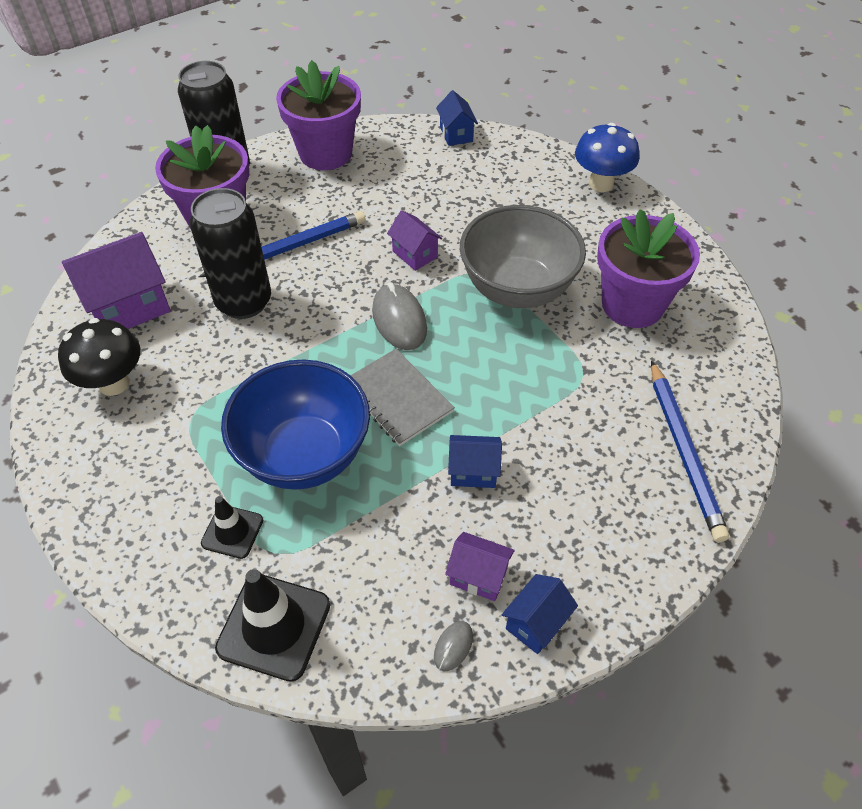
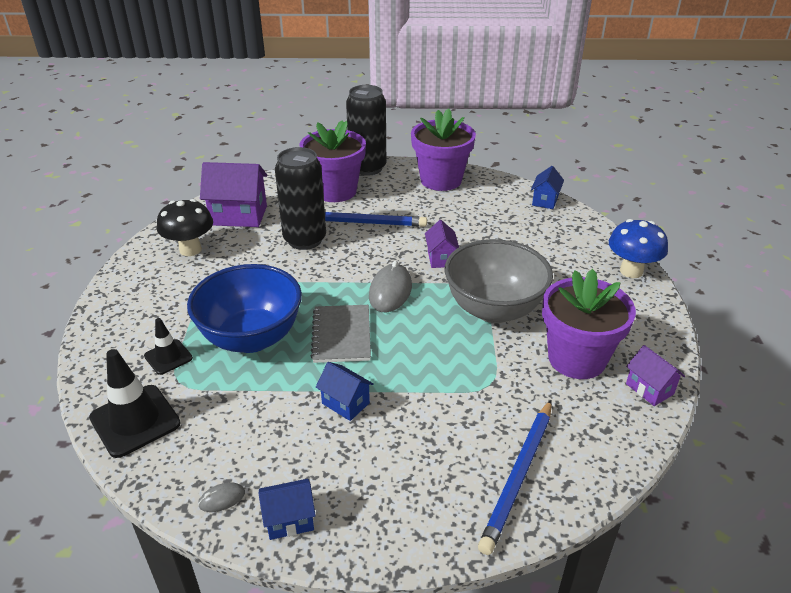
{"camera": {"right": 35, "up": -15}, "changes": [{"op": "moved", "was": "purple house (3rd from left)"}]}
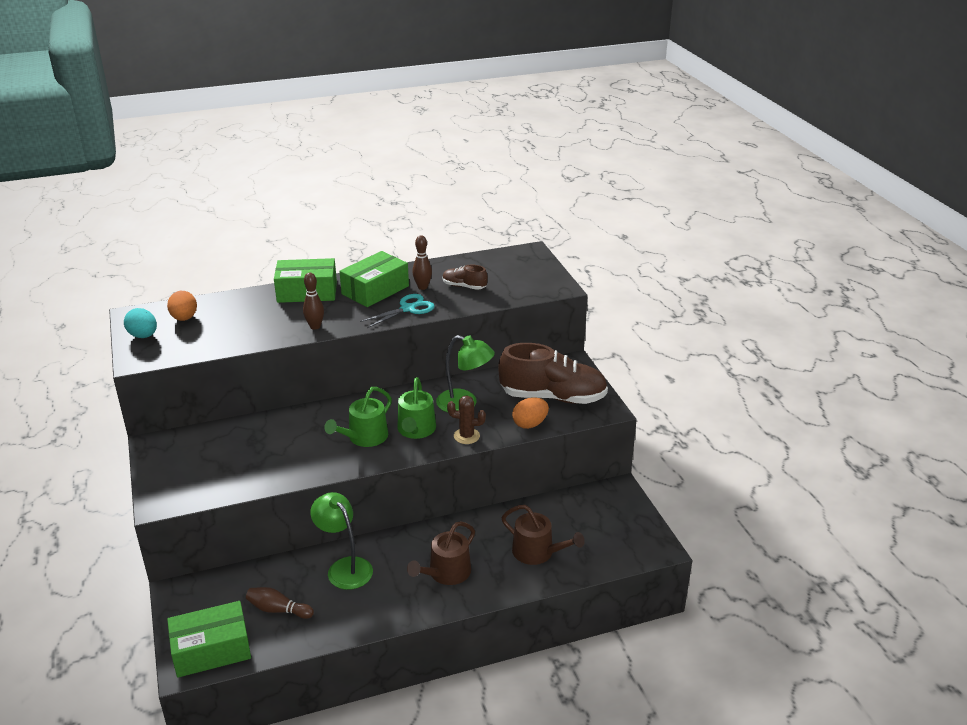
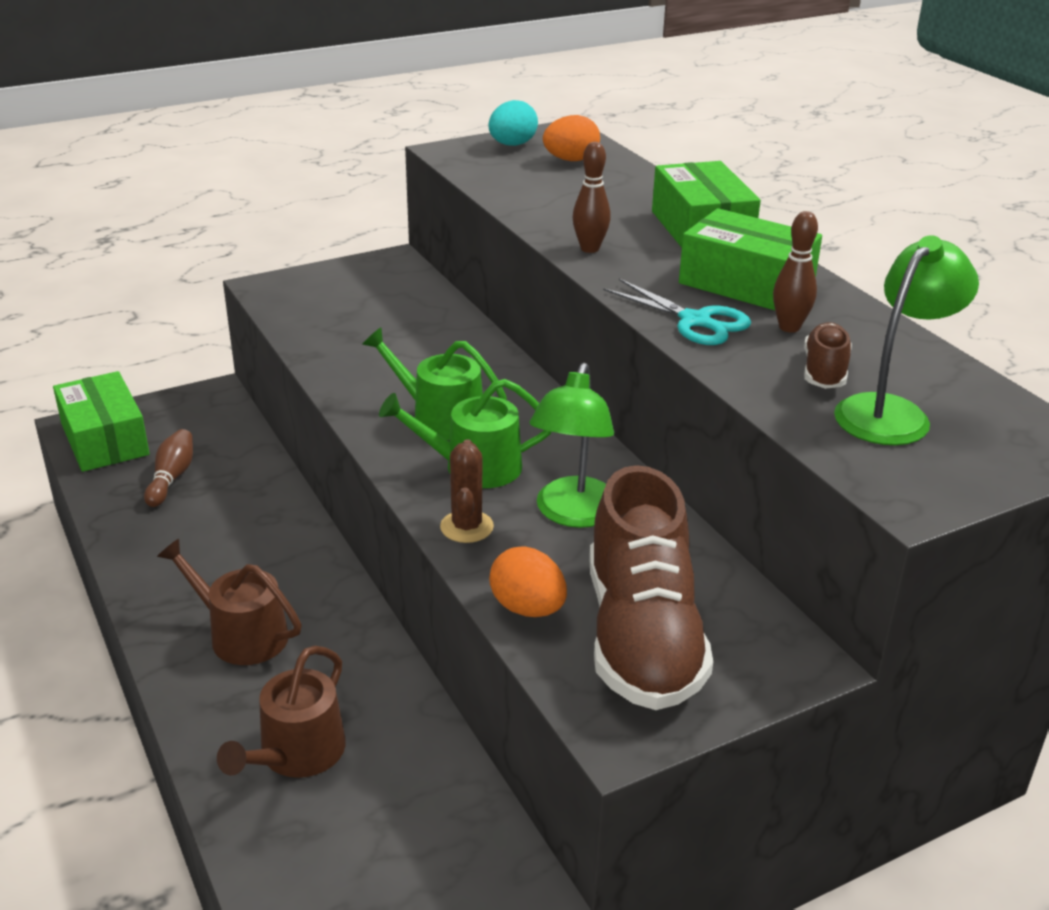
{"camera": {"right": 80, "up": 0}, "changes": [{"op": "moved", "was": "green lamp (1st from left in the first image)", "now": "green lamp (2nd from left)"}]}
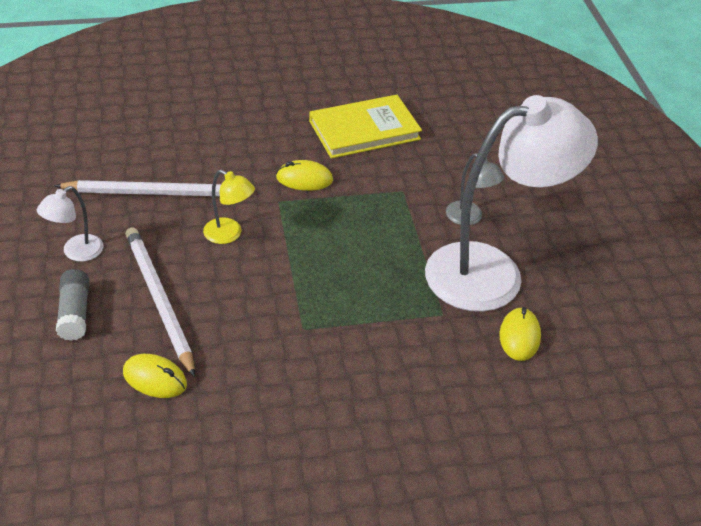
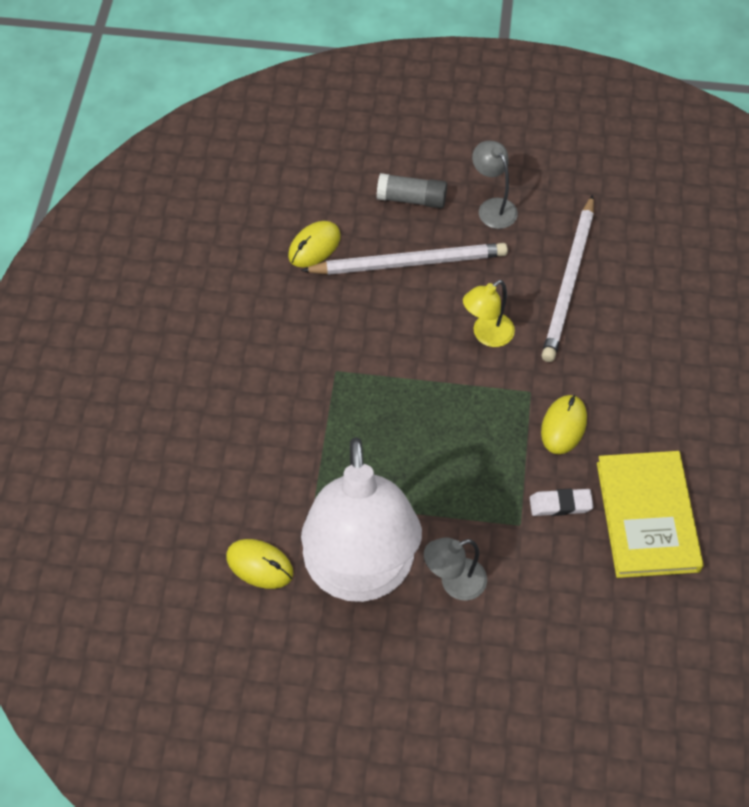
{"camera": {"right": 110, "up": 15}, "changes": [{"op": "recoloured", "was": "white lamp (1st from left)", "now": "grey lamp (2nd from left)"}, {"op": "added", "now": "white eraser"}]}
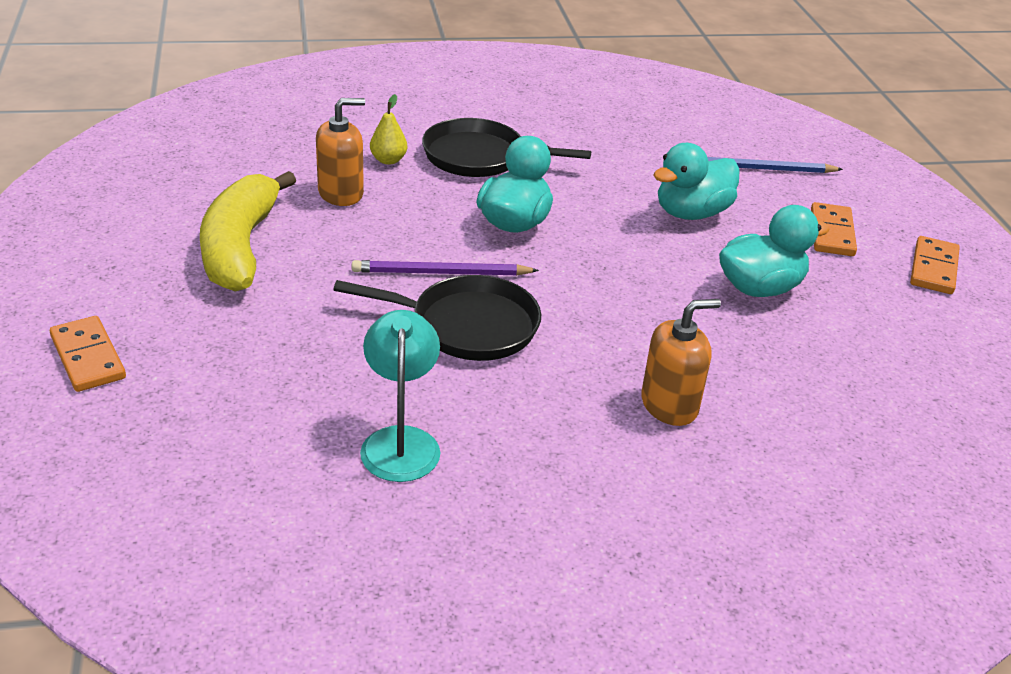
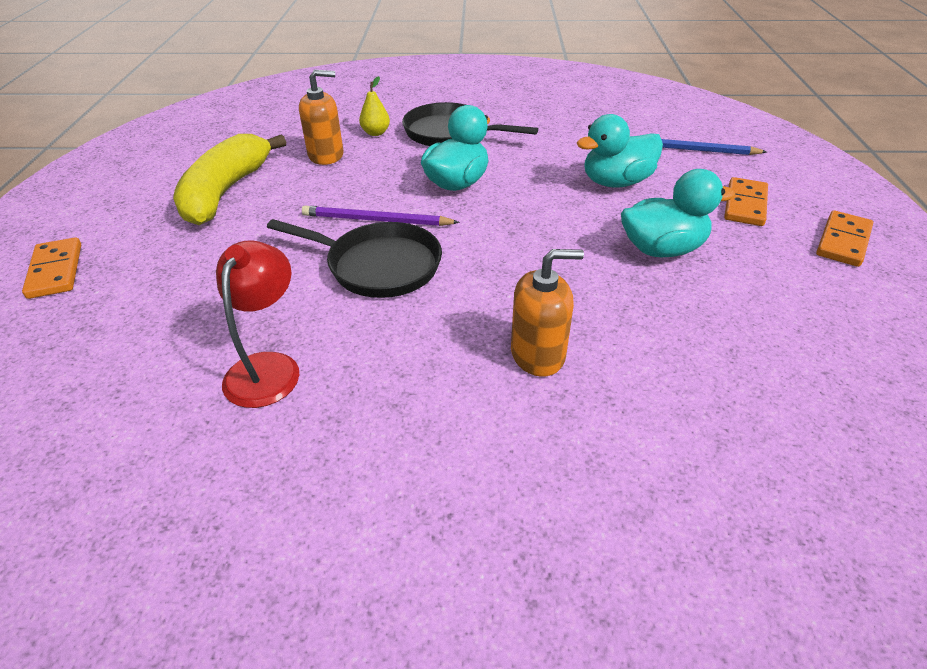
{"camera": {"right": 15, "up": 5}, "changes": [{"op": "recoloured", "was": "turquoise lamp", "now": "red lamp"}]}
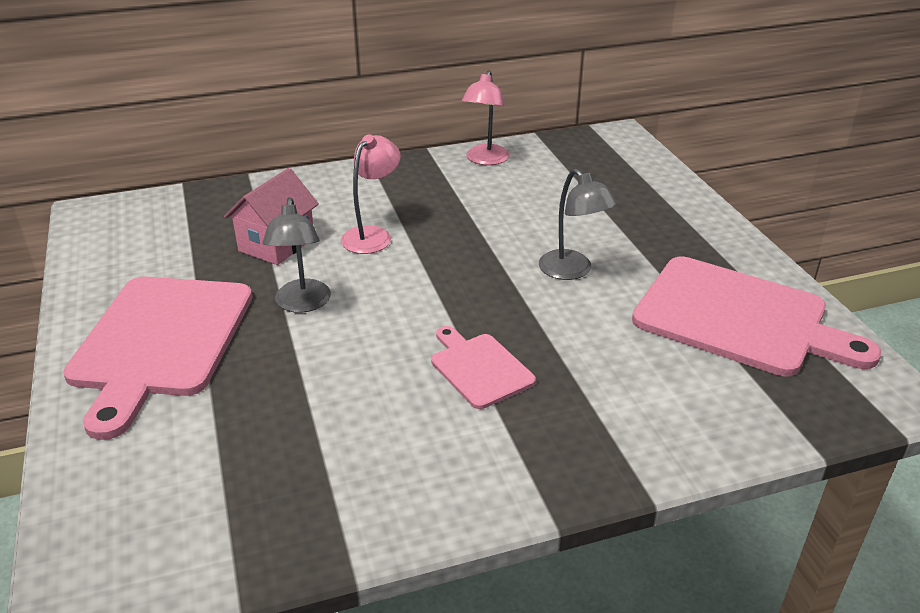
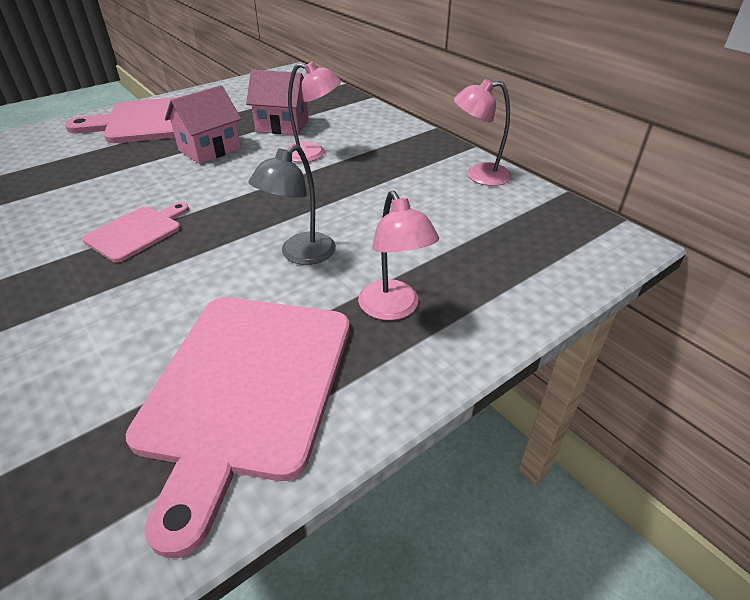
{"camera": {"right": 70, "up": 5}, "changes": [{"op": "replaced", "was": "grey lamp (1st from left)", "now": "pink house (1st from left)"}, {"op": "added", "now": "pink lamp (2nd from left)"}]}
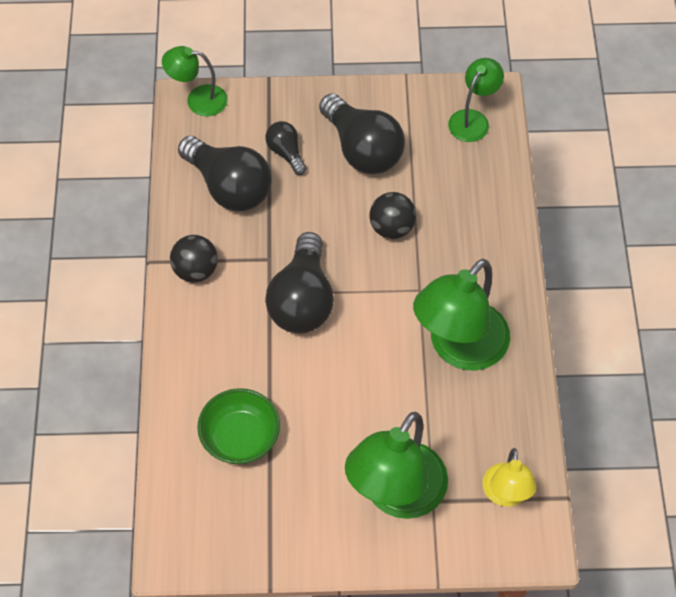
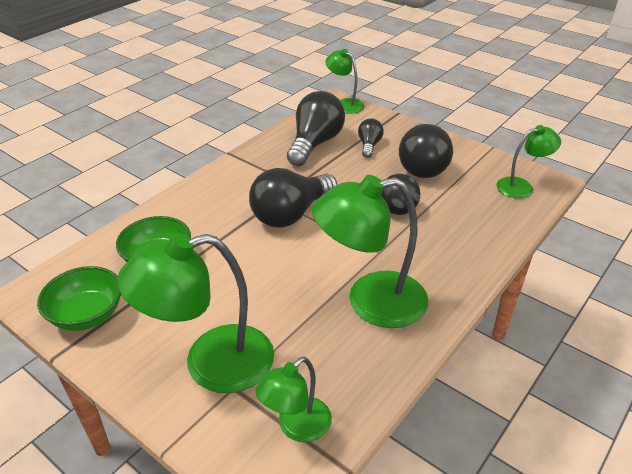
{"camera": {"right": 40, "up": -20}, "changes": [{"op": "added", "now": "green bowl (1st from left)"}, {"op": "recoloured", "was": "yellow lamp", "now": "green lamp (2nd from left)"}, {"op": "turned", "was": "black light bulb (1st from left in the first image)", "clockwise": -150}, {"op": "removed", "was": "black ball (1st from left)"}]}
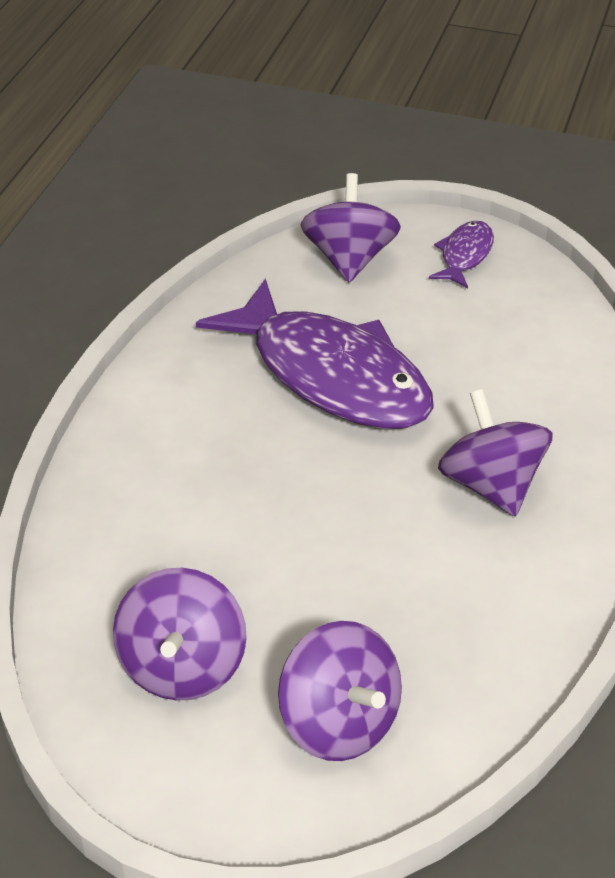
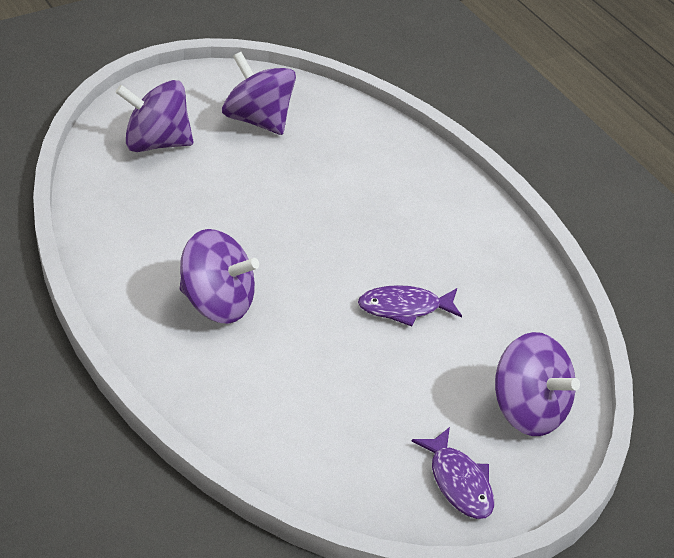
{"camera": {"right": 130, "up": 0}, "changes": [{"op": "resized", "was": "purple fish (1st from left)", "ratio": 0.44}]}
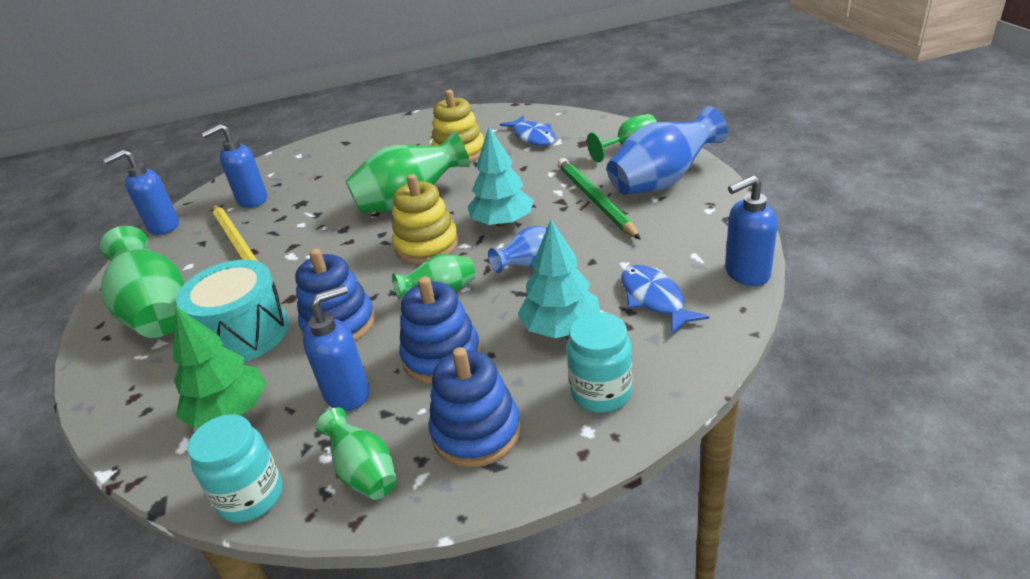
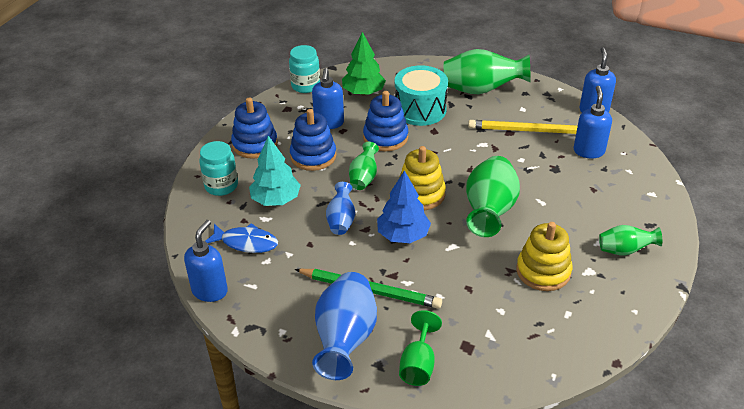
{"camera": {"right": 125, "up": 5}, "changes": [{"op": "recoloured", "was": "turquoise tree (1st from left)", "now": "blue tree"}, {"op": "moved", "was": "green vase (2nd from left in the first image)", "now": "green vase (4th from left)"}, {"op": "removed", "was": "blue fish (1st from left)"}]}
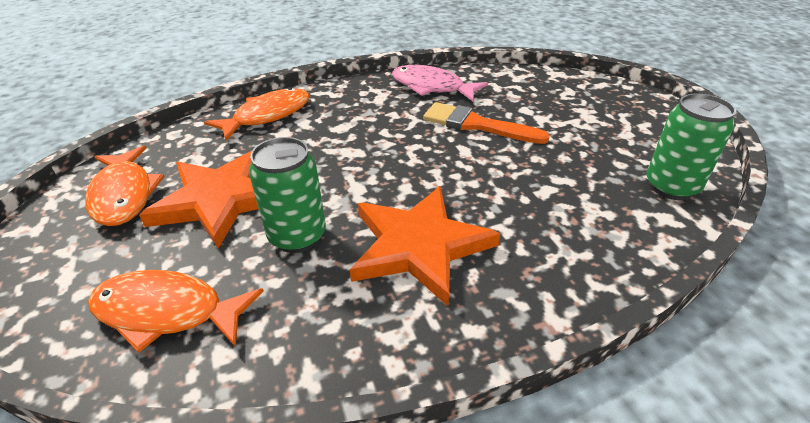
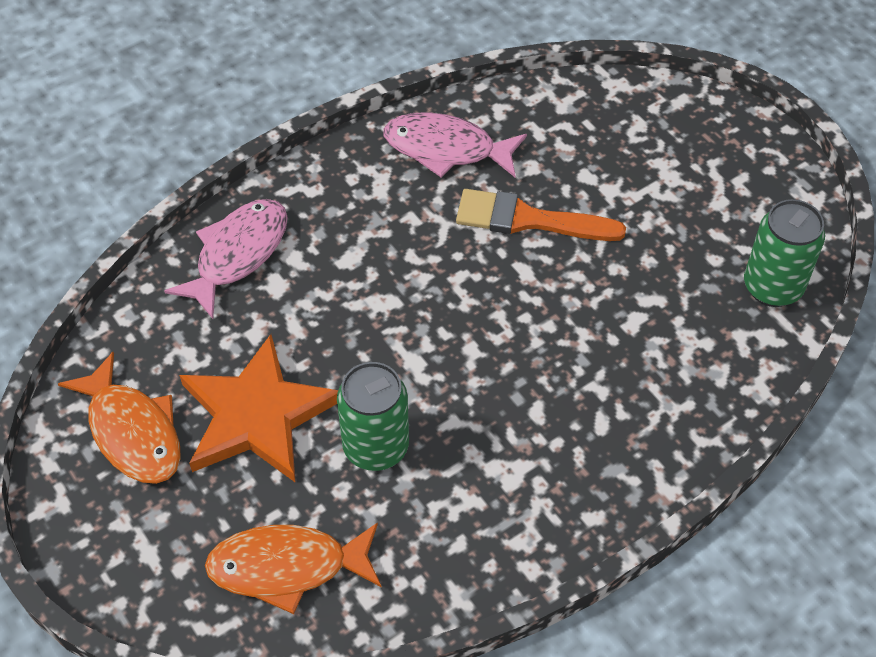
{"camera": {"right": -15, "up": 15}, "changes": [{"op": "recoloured", "was": "orange fish (3rd from left)", "now": "pink fish (1st from left)"}, {"op": "removed", "was": "orange star (2nd from left)"}]}
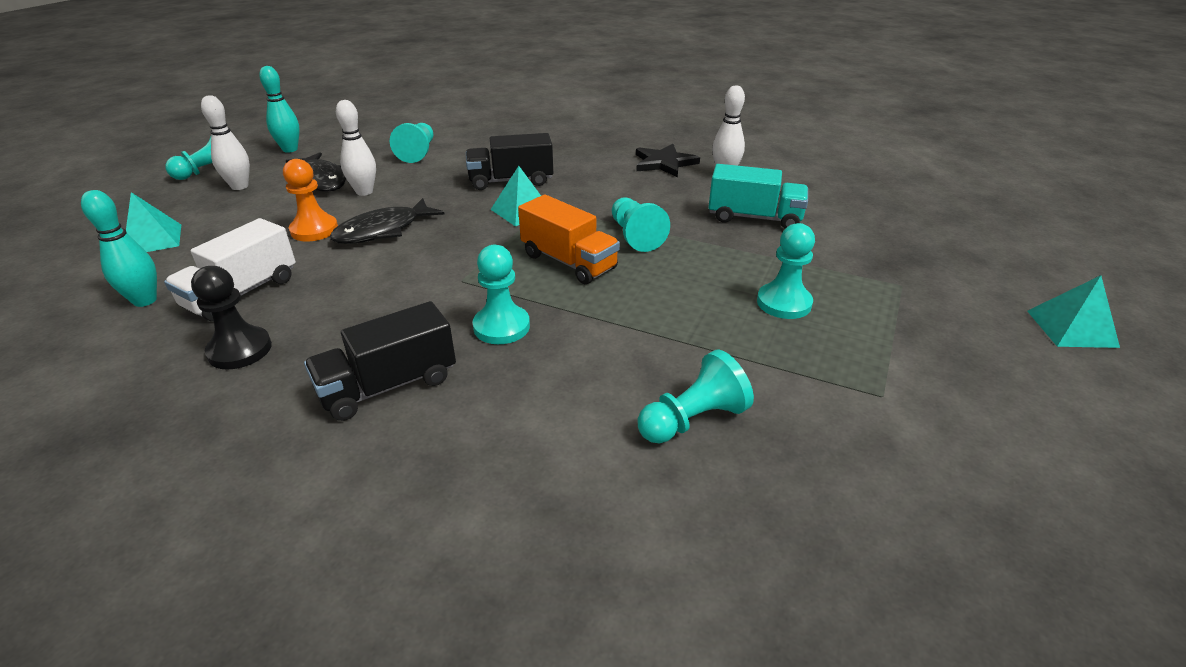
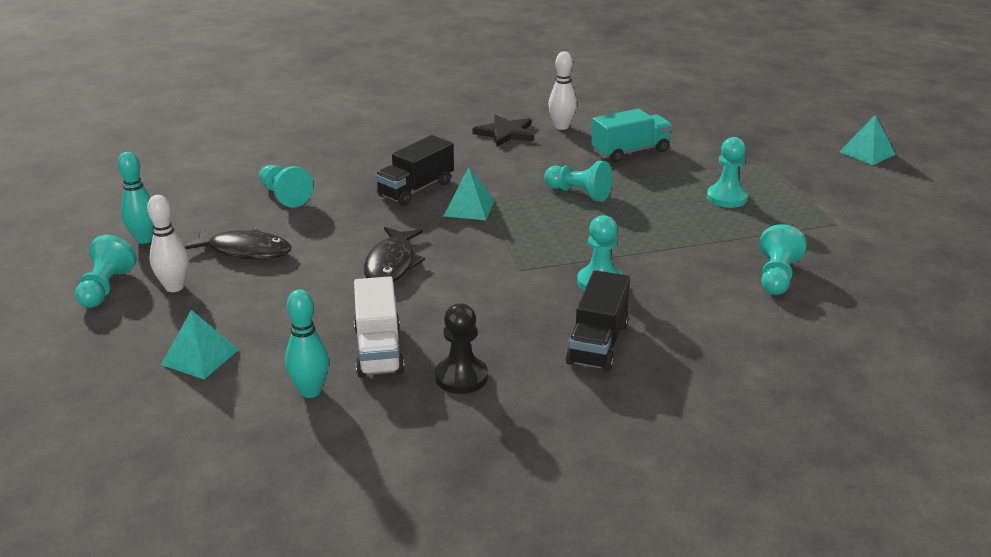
{"camera": {"right": -40, "up": -5}, "changes": [{"op": "removed", "was": "orange pawn"}, {"op": "removed", "was": "white bowling pin (2nd from left)"}, {"op": "removed", "was": "orange truck"}]}
